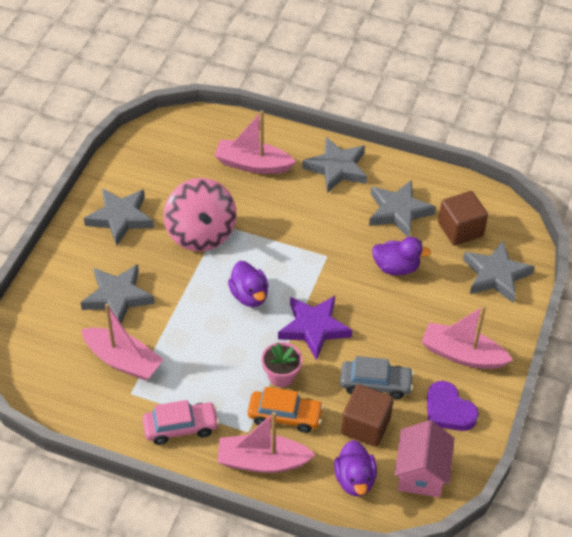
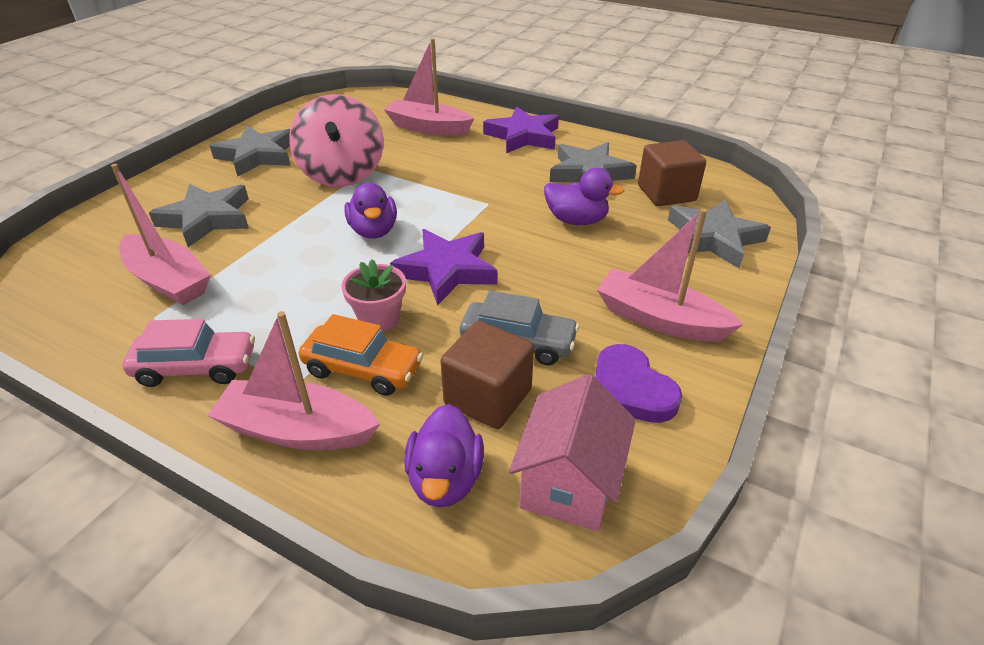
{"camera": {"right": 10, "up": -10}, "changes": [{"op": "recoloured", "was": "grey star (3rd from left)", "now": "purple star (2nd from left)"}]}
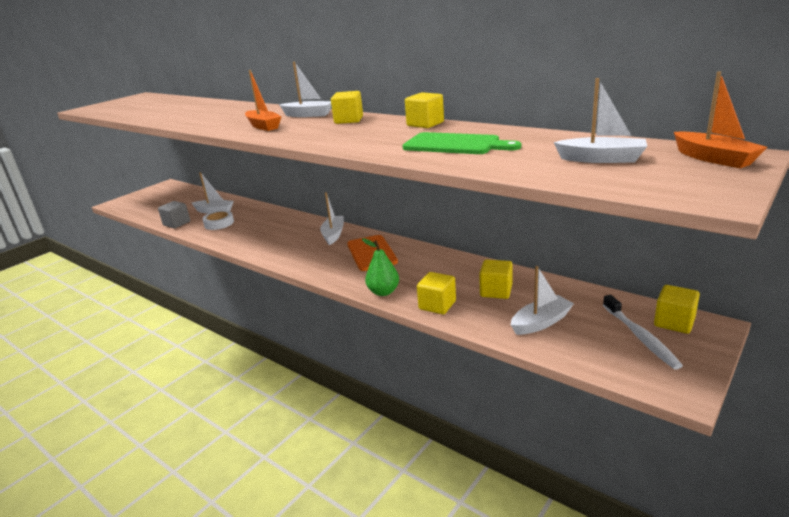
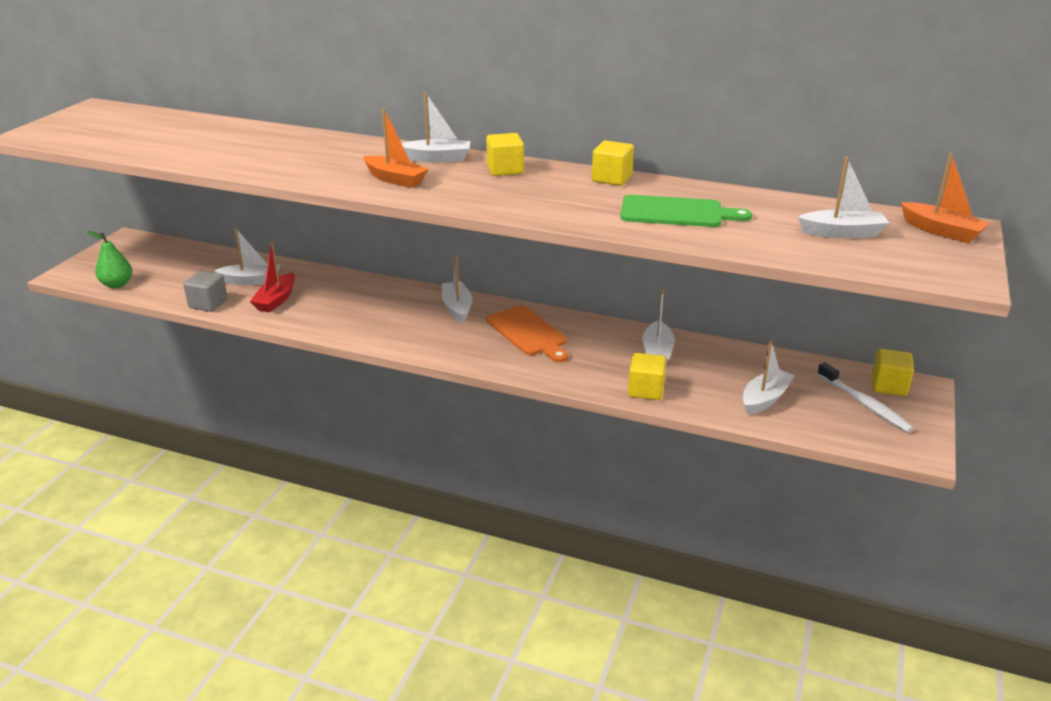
{"camera": {"right": -20, "up": 5}, "changes": [{"op": "moved", "was": "green pear"}, {"op": "replaced", "was": "white tape", "now": "red boat"}, {"op": "added", "now": "white boat (4th from left)"}, {"op": "removed", "was": "yellow cube (4th from left)"}]}
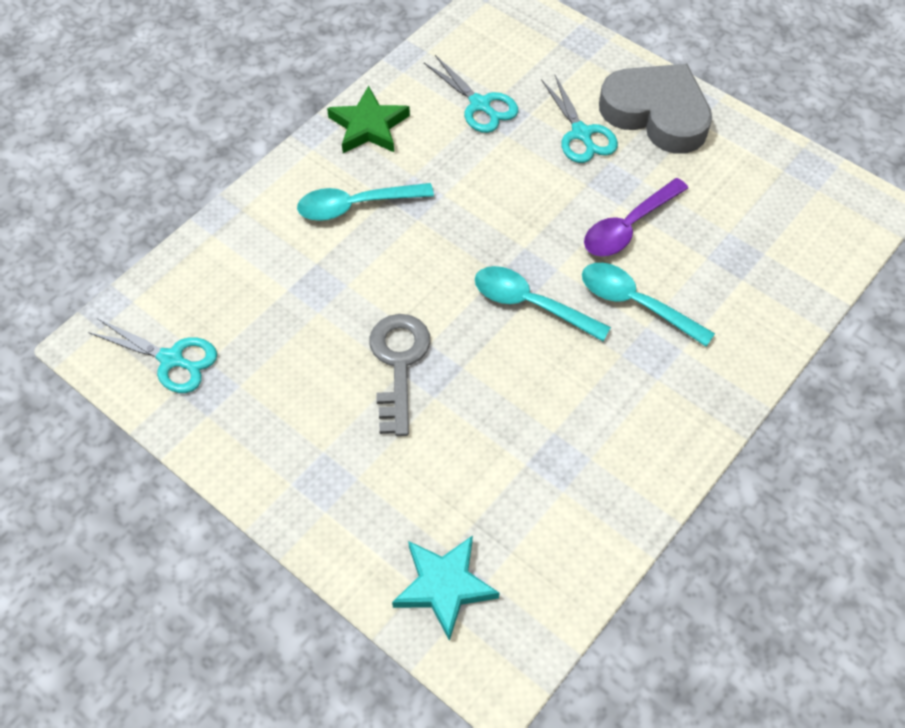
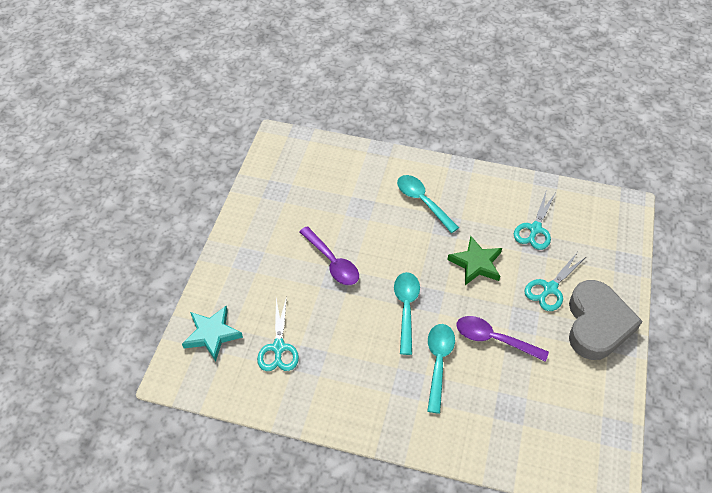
{"camera": {"right": 65, "up": -5}, "changes": [{"op": "moved", "was": "turquoise scissors (1st from left)"}, {"op": "replaced", "was": "grey key", "now": "purple spoon (1st from left)"}, {"op": "moved", "was": "green star"}]}
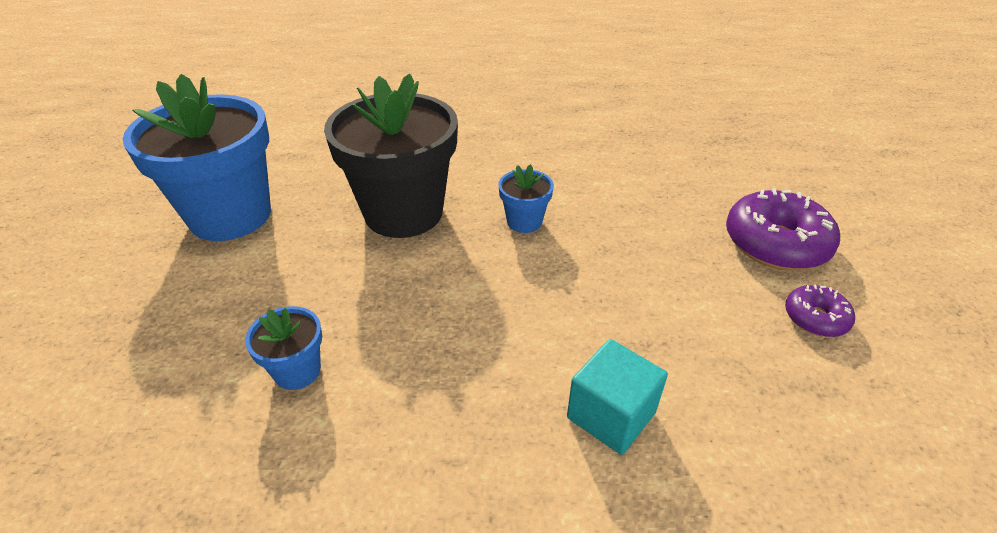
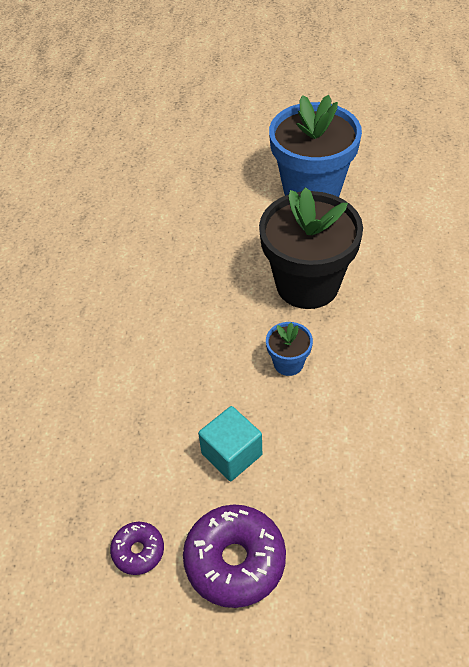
{"camera": {"right": 100, "up": 10}, "changes": [{"op": "moved", "was": "turquoise cube"}, {"op": "removed", "was": "blue flower pot (2nd from left)"}]}
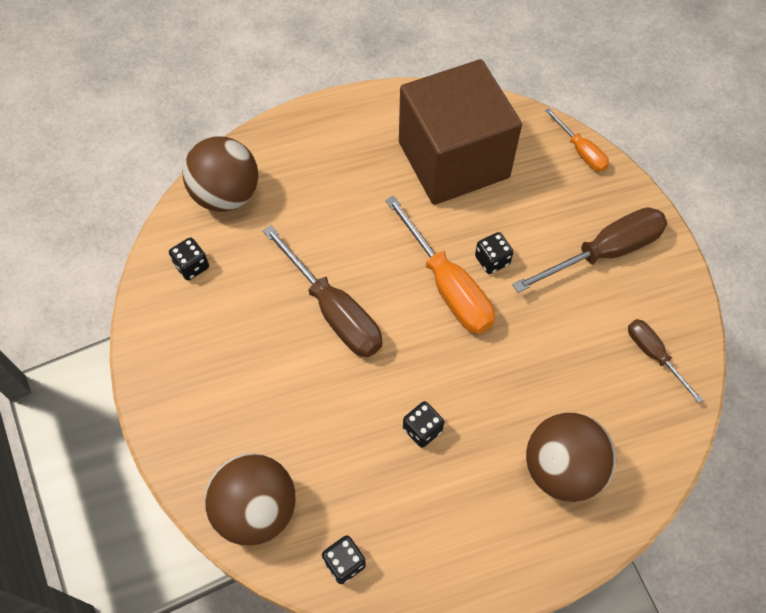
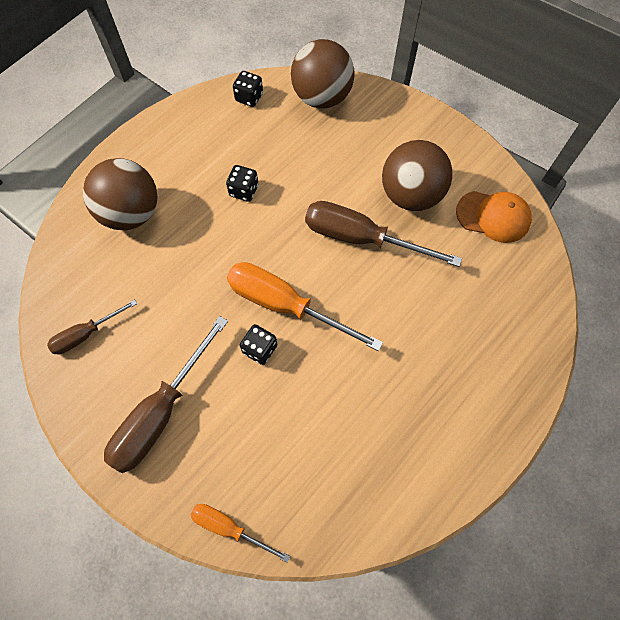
{"camera": {"right": 150, "up": 5}, "changes": [{"op": "turned", "was": "brown screwdriver (3rd from left in the first image)", "clockwise": 120}, {"op": "moved", "was": "brown ball (1st from left in the first image)", "now": "brown ball (3rd from left)"}, {"op": "replaced", "was": "black dice (1st from left)", "now": "orange cap"}, {"op": "removed", "was": "brown cube"}]}
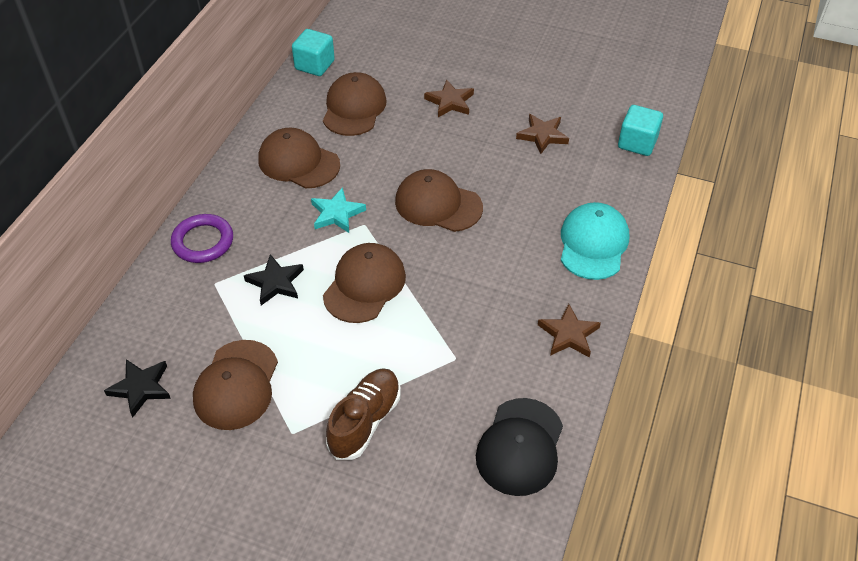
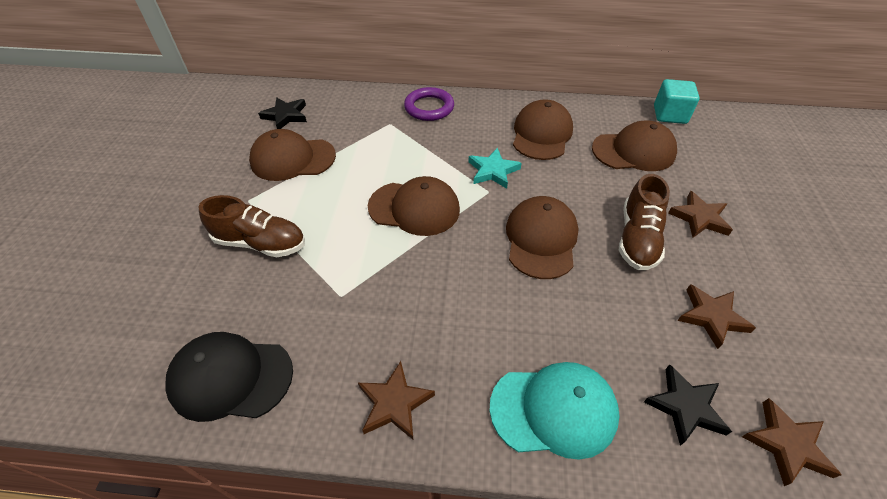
{"camera": {"right": 75, "up": 0}, "changes": [{"op": "added", "now": "brown shoe (2nd from left)"}, {"op": "moved", "was": "black star (2nd from left)"}, {"op": "replaced", "was": "turquoise cube (2nd from left)", "now": "brown star (4th from left)"}]}
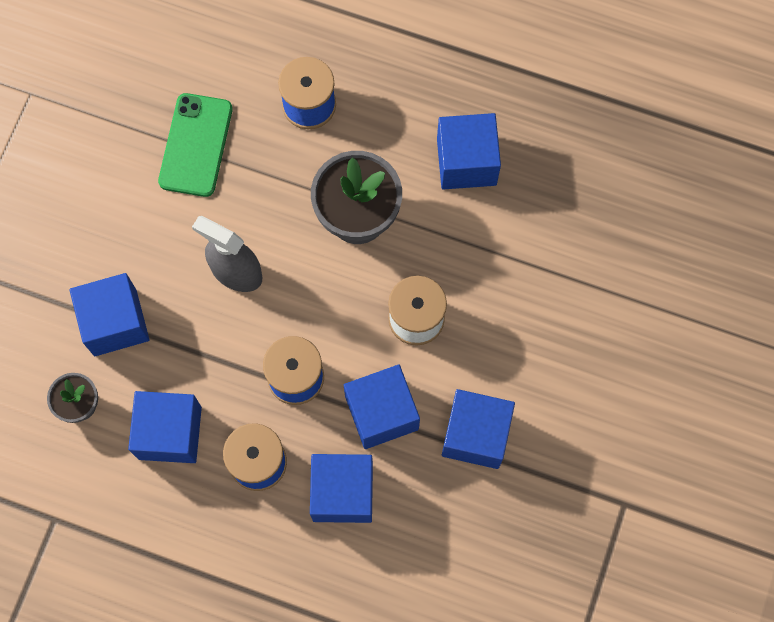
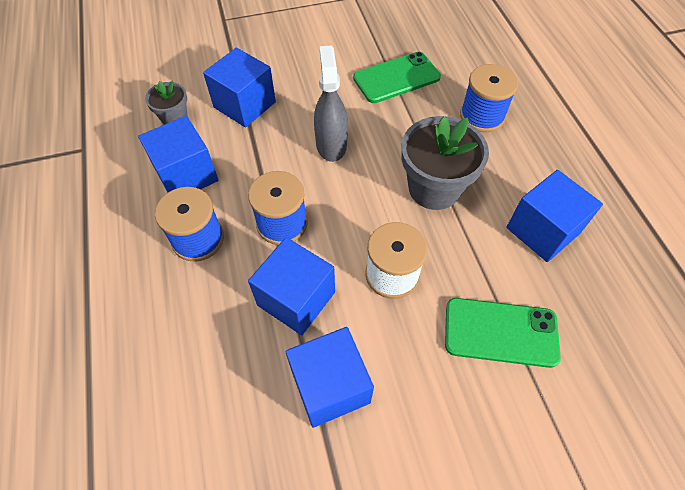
{"camera": {"right": 55, "up": -15}, "changes": [{"op": "added", "now": "green phone (2nd from left)"}, {"op": "removed", "was": "blue cube (3rd from left)"}]}
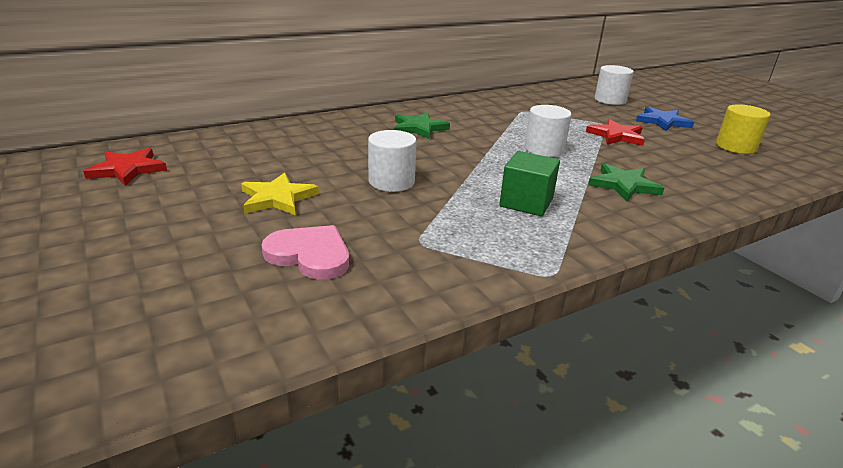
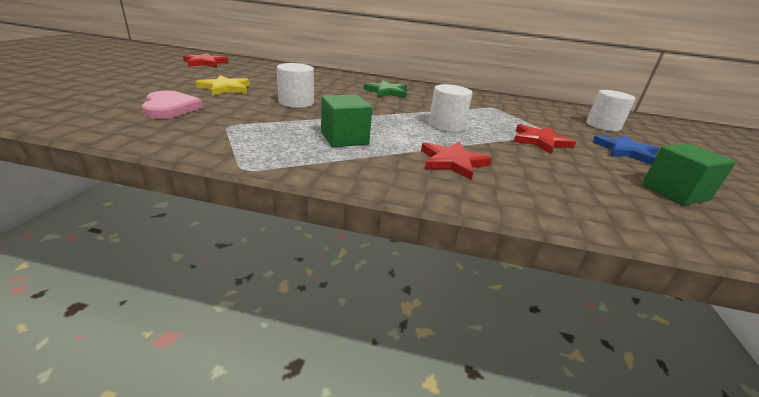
{"camera": {"right": 40, "up": 0}, "changes": [{"op": "recoloured", "was": "green star (2nd from left)", "now": "red star (2nd from left)"}, {"op": "replaced", "was": "yellow cylinder", "now": "green cube (2nd from left)"}]}
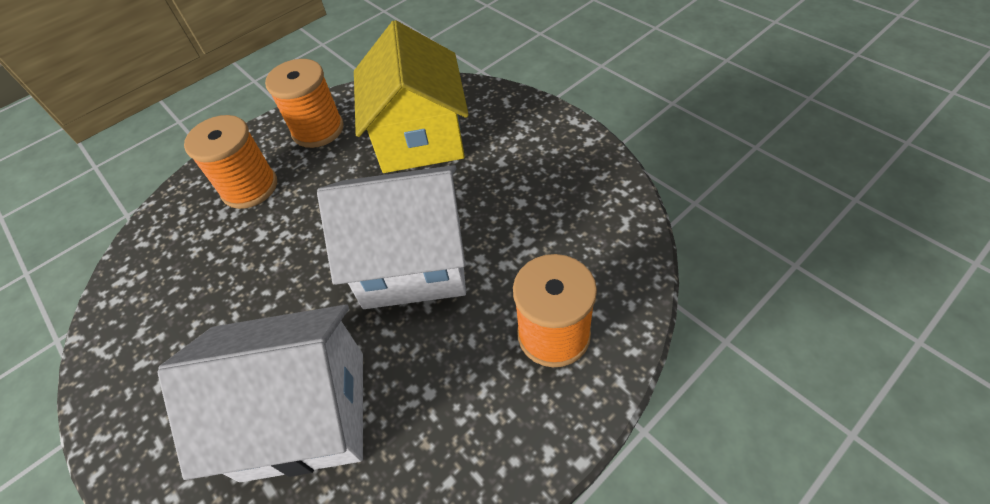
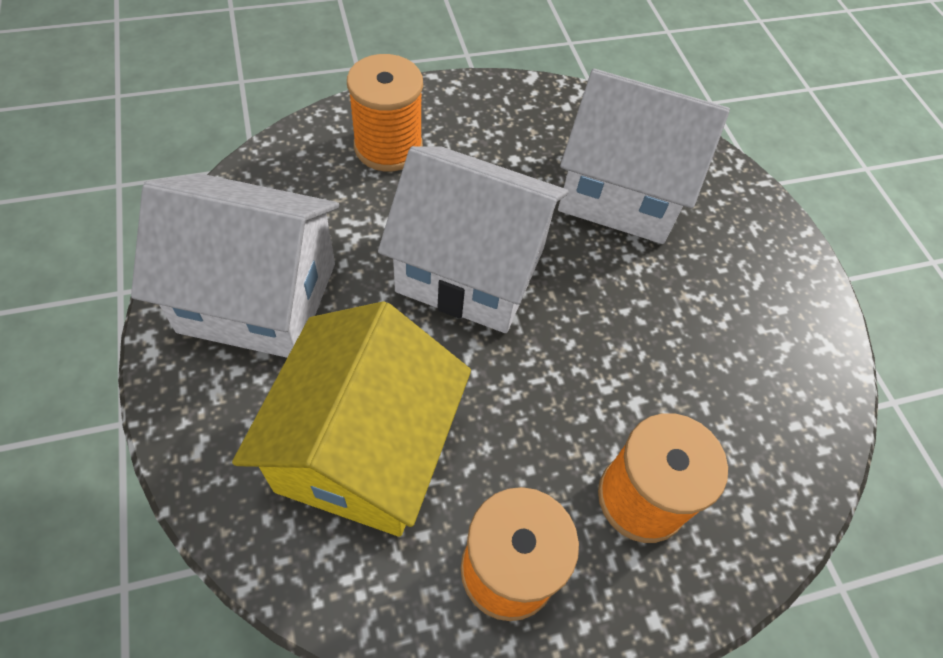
{"camera": {"right": -165, "up": 5}, "changes": [{"op": "added", "now": "white house (1st from left)"}]}
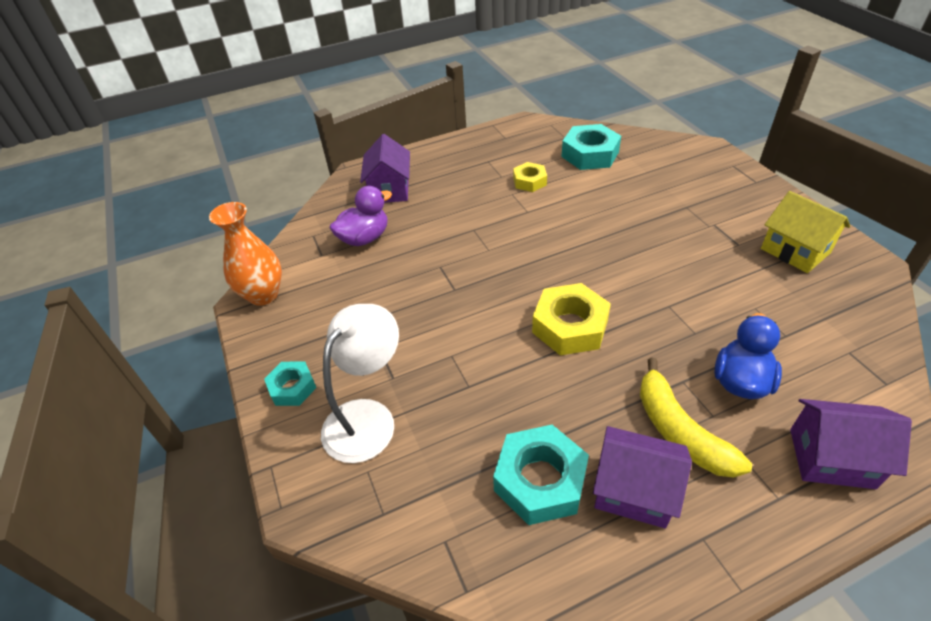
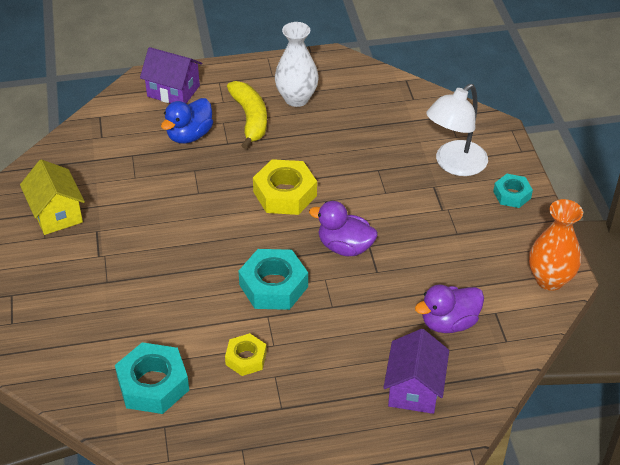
{"camera": {"right": -170, "up": 0}, "changes": [{"op": "moved", "was": "turquoise nut (2nd from left)"}, {"op": "replaced", "was": "purple house (2nd from left)", "now": "white vase"}, {"op": "added", "now": "purple duck (1st from left)"}]}
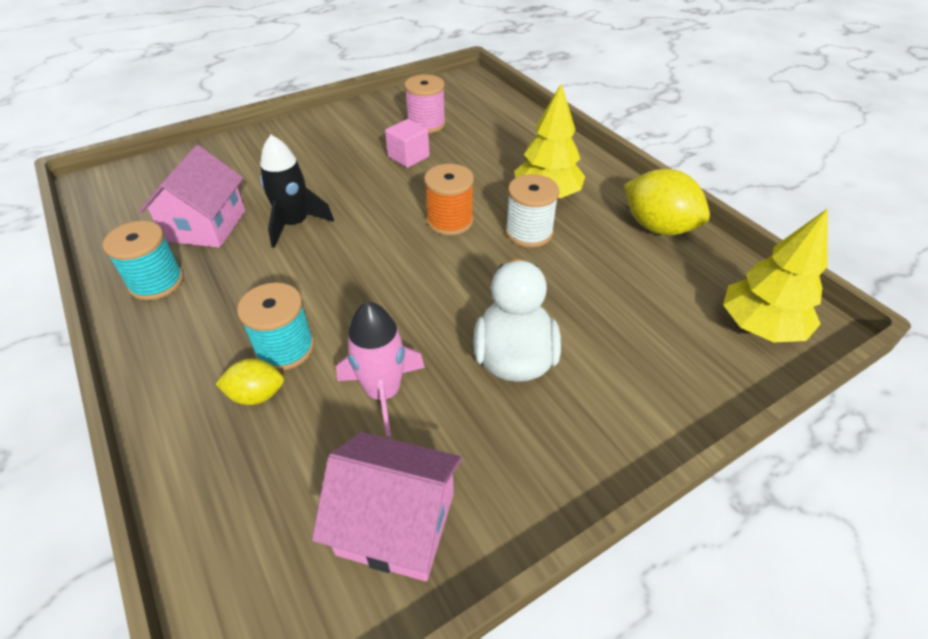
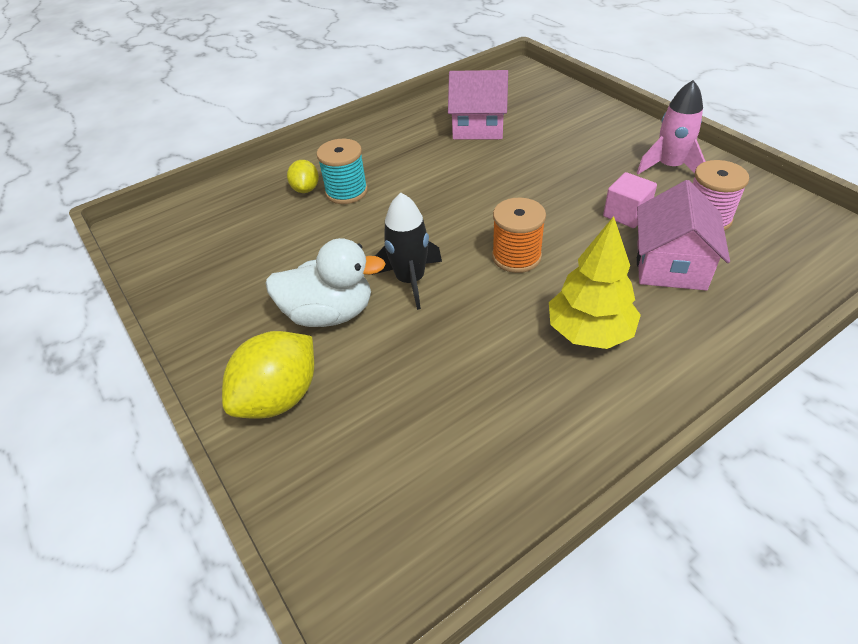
{"camera": {"right": 90, "up": 0}, "changes": [{"op": "moved", "was": "yellow lemon (2nd from left in the first image)", "now": "yellow lemon (1st from left)"}, {"op": "moved", "was": "black rocket"}, {"op": "moved", "was": "pink rocket"}, {"op": "moved", "was": "pink house (2nd from left)"}, {"op": "removed", "was": "turquoise spool (1st from left)"}, {"op": "removed", "was": "white spool"}, {"op": "removed", "was": "yellow tree (2nd from left)"}]}
